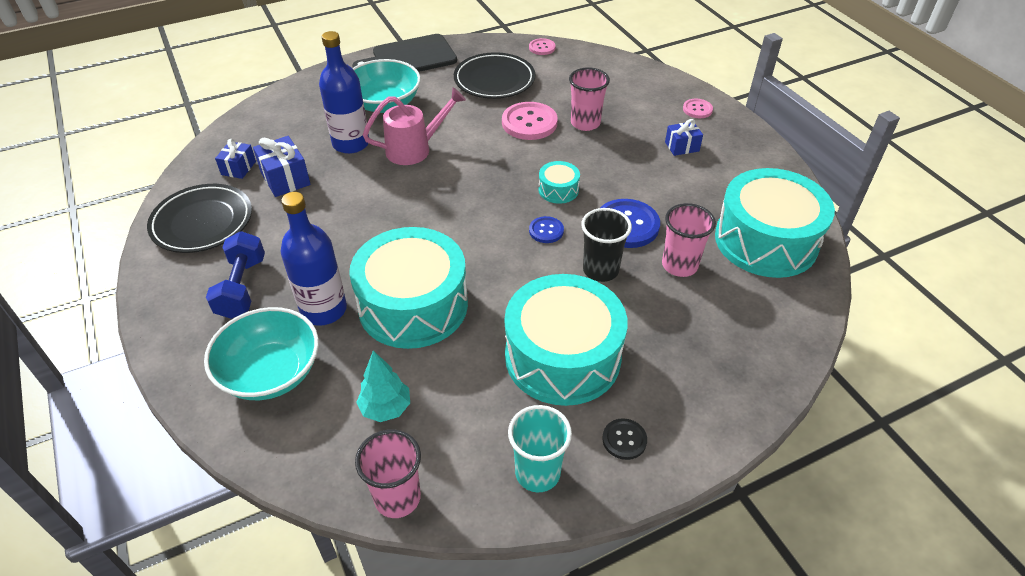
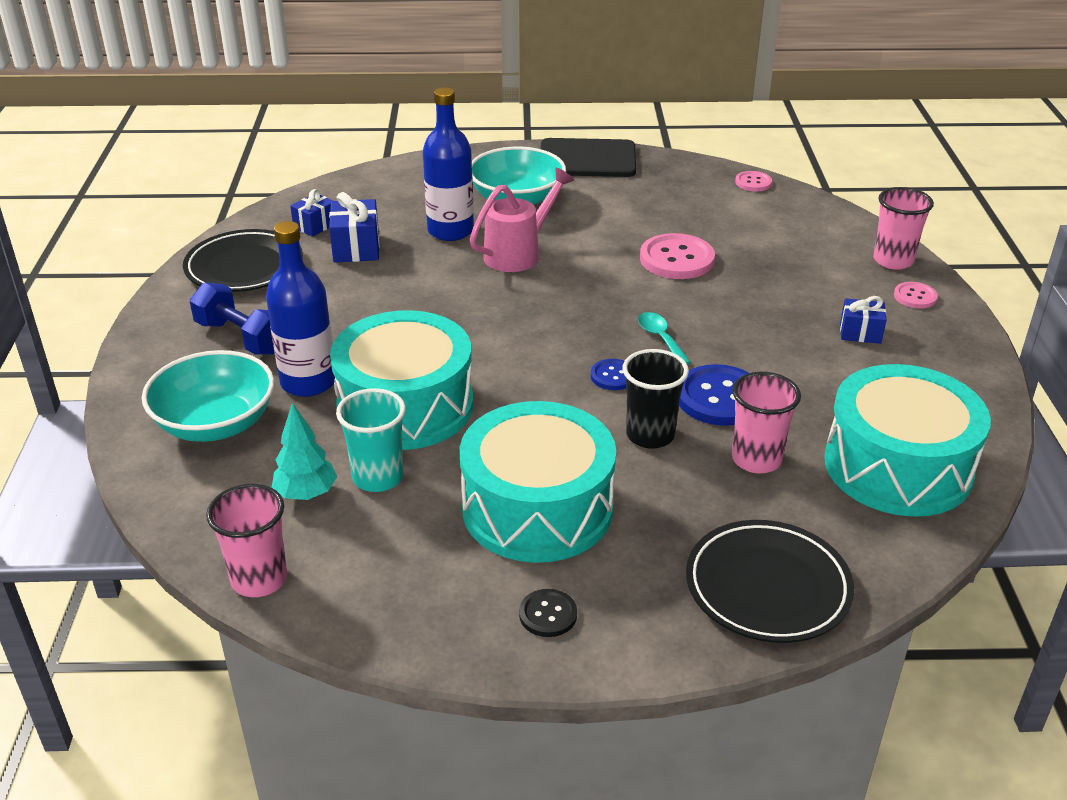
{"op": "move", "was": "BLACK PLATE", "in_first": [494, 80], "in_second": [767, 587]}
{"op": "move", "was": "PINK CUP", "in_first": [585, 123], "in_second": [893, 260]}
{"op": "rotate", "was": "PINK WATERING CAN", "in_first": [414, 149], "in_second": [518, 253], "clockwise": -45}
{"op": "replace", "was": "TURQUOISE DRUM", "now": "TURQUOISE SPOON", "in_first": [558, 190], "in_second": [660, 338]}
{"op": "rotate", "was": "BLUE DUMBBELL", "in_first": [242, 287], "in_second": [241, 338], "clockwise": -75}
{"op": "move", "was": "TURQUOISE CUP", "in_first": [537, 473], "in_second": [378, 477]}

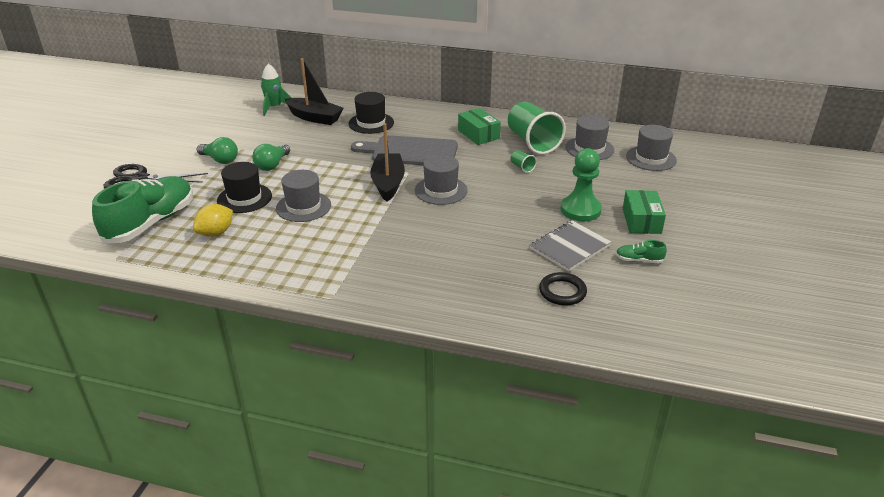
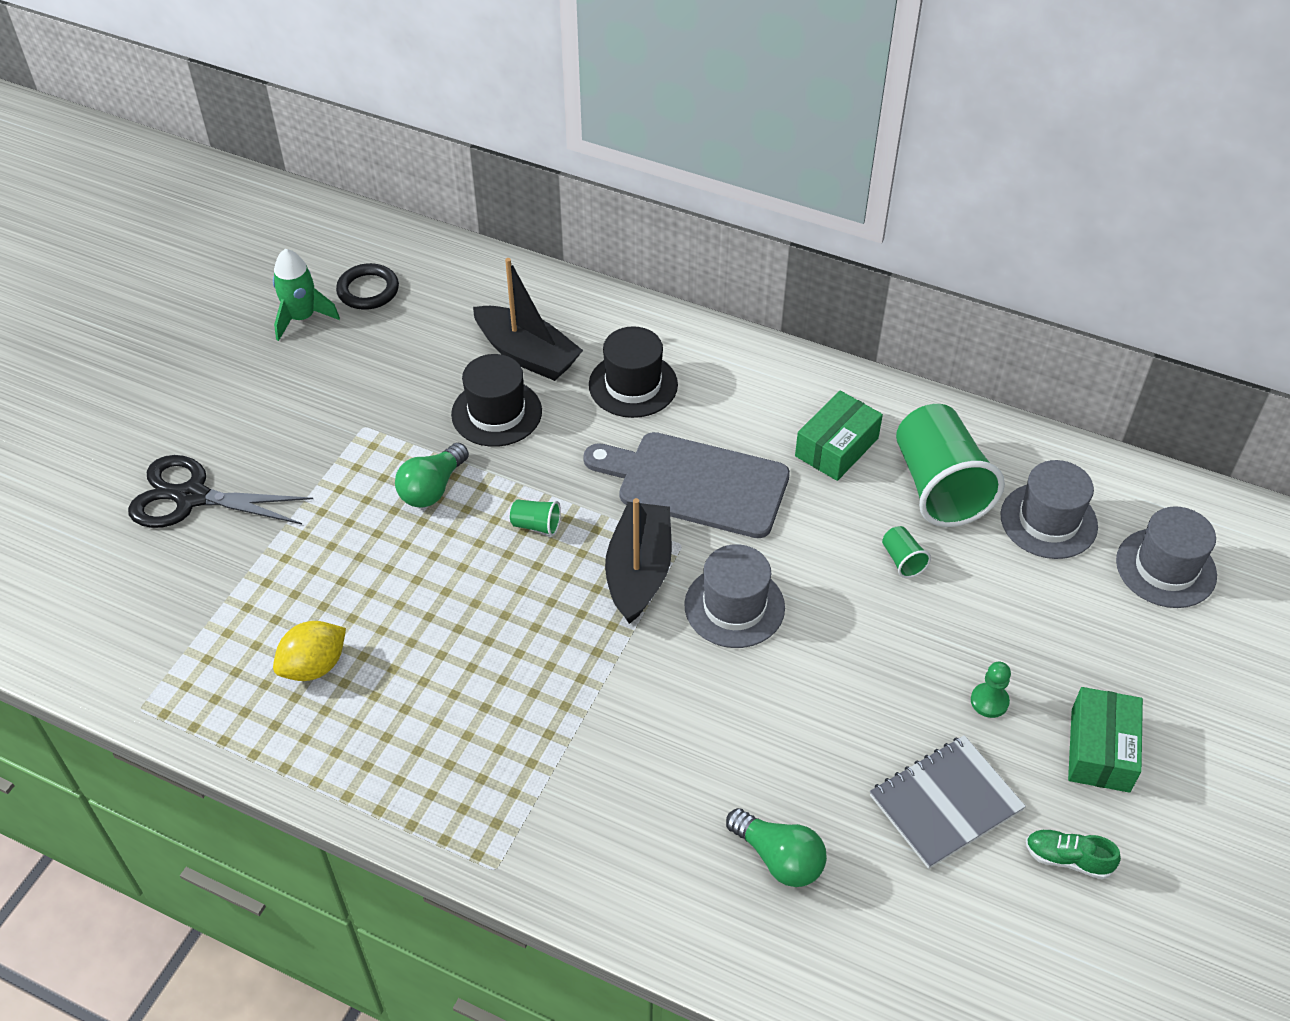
{"op": "move", "was": "GREEN ROCKET", "in_first": [274, 107], "in_second": [302, 318]}
{"op": "rotate", "was": "GREEN BOX", "in_first": [478, 134], "in_second": [836, 447], "clockwise": 60}
{"op": "move", "was": "GREEN LIGHT BULB", "in_first": [220, 160], "in_second": [778, 858]}
{"op": "resize", "was": "GREEN PAWN", "in_first": [580, 210], "in_second": [989, 701], "ratio": 0.49}
{"op": "move", "was": "BLACK HAT", "in_first": [244, 198], "in_second": [496, 413]}
{"op": "delete", "was": "GREY HAT", "in_first": [303, 207]}
{"op": "delete", "was": "GREEN SHOE", "in_first": [151, 223]}
{"op": "move", "was": "BLACK RING", "in_first": [562, 292], "in_second": [368, 290]}
{"op": "insert", "now": "GREEN CUP", "in_second": [536, 525]}

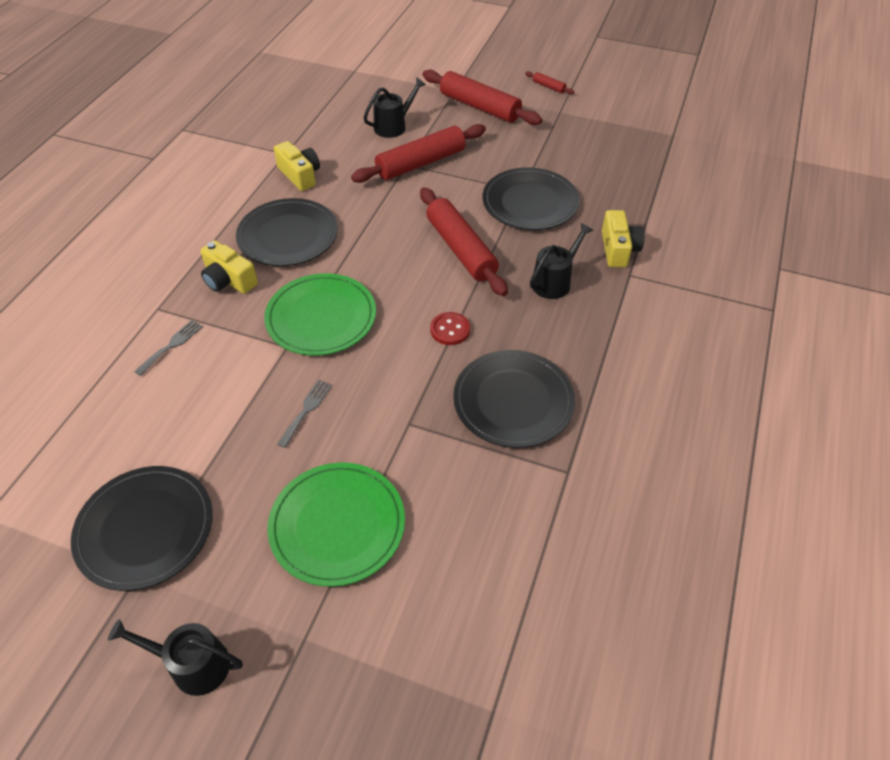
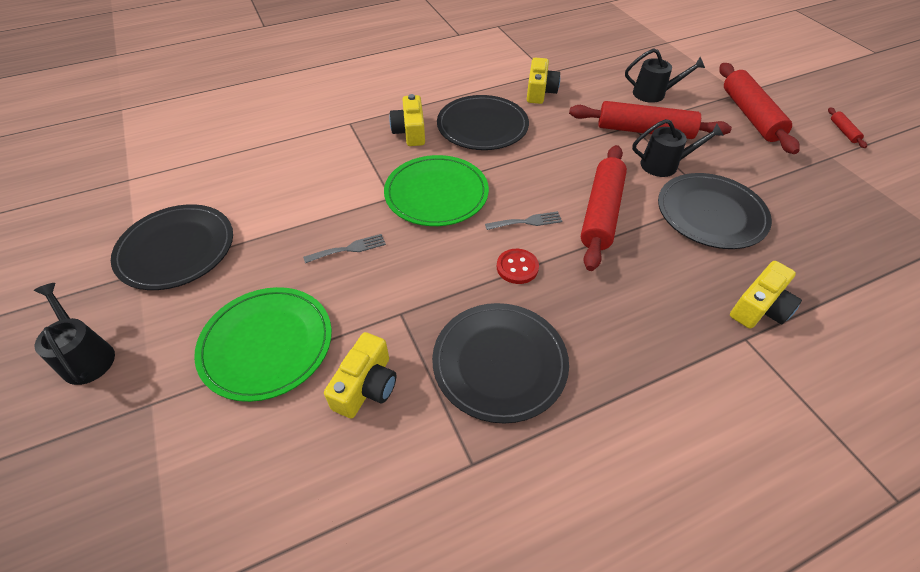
{"op": "move", "was": "BLACK WATERING CAN", "in_first": [554, 282], "in_second": [664, 165]}
{"op": "move", "was": "GREY FORK", "in_first": [171, 345], "in_second": [527, 222]}
{"op": "insert", "now": "YELLOW CAMERA", "in_second": [366, 386]}

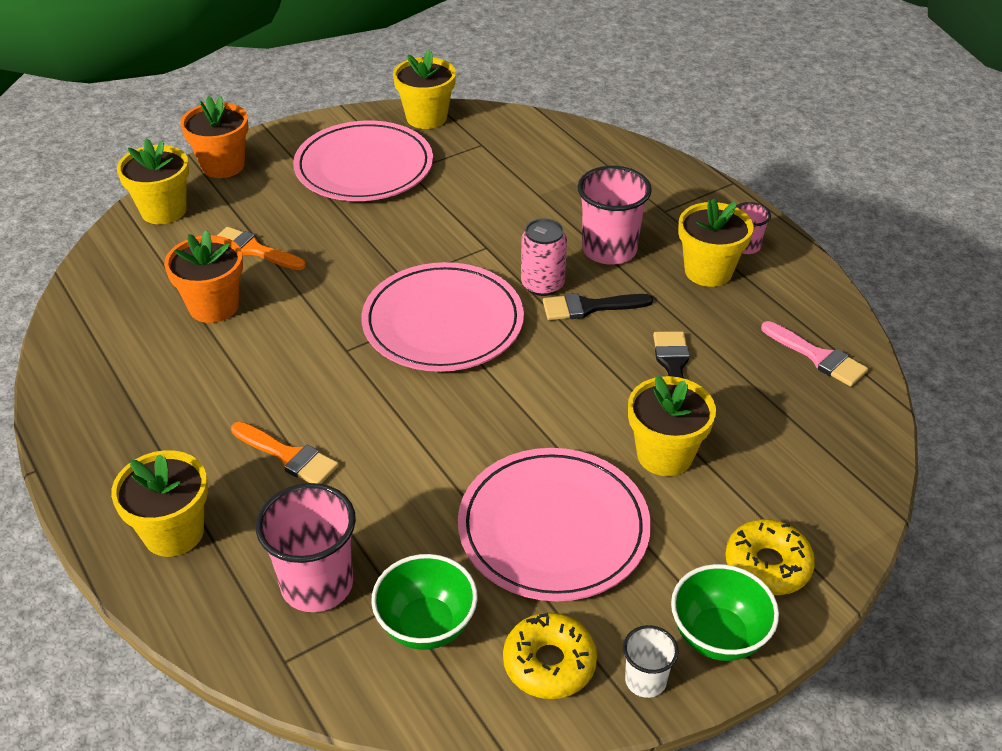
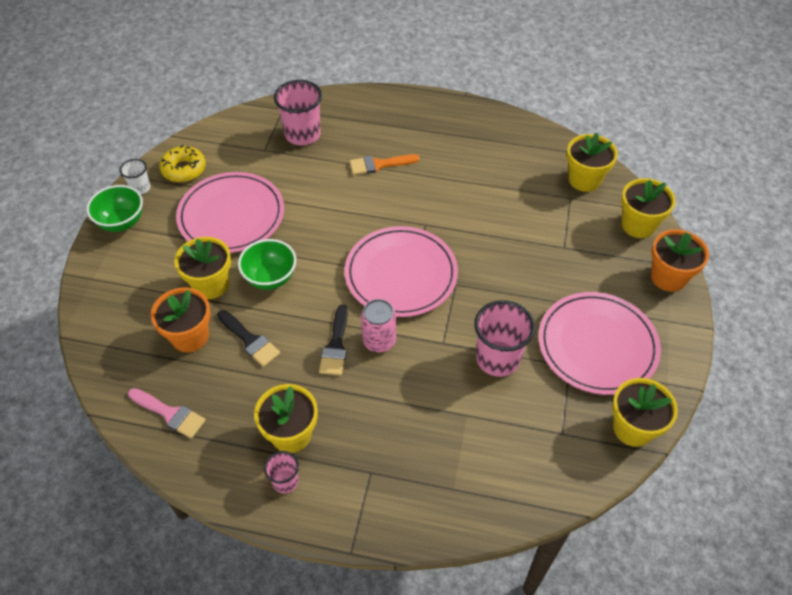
{"op": "move", "was": "PINK CUP", "in_first": [609, 250], "in_second": [497, 359]}
{"op": "delete", "was": "ORANGE BRUSH", "in_first": [253, 250]}
{"op": "move", "was": "ORANGE FLOWER POT", "in_first": [214, 306], "in_second": [190, 336]}
{"op": "rotate", "was": "BLACK BRUSH", "in_first": [589, 307], "in_second": [336, 345], "clockwise": 150}
{"op": "rotate", "was": "PINK BRUSH", "in_first": [818, 357], "in_second": [170, 414], "clockwise": -150}
{"op": "move", "was": "YELLOW FLOWER POT", "in_first": [174, 532], "in_second": [584, 180]}
{"op": "delete", "was": "YELLOW DONUT", "in_first": [767, 565]}
{"op": "move", "was": "GREEN BOWL", "in_first": [426, 625], "in_second": [270, 278]}

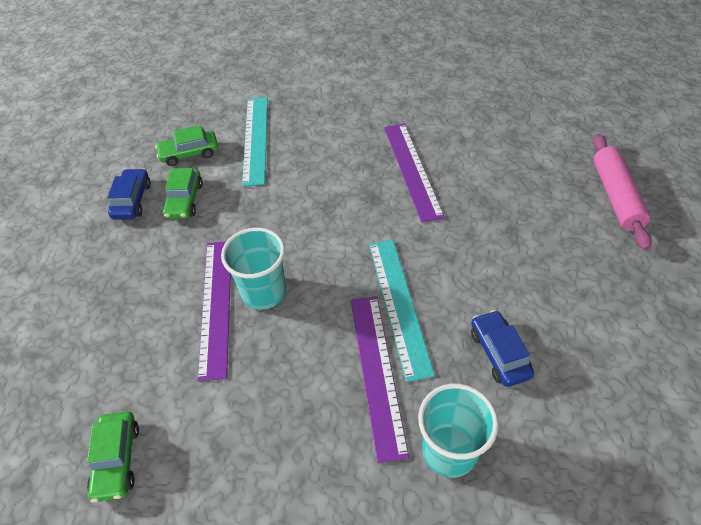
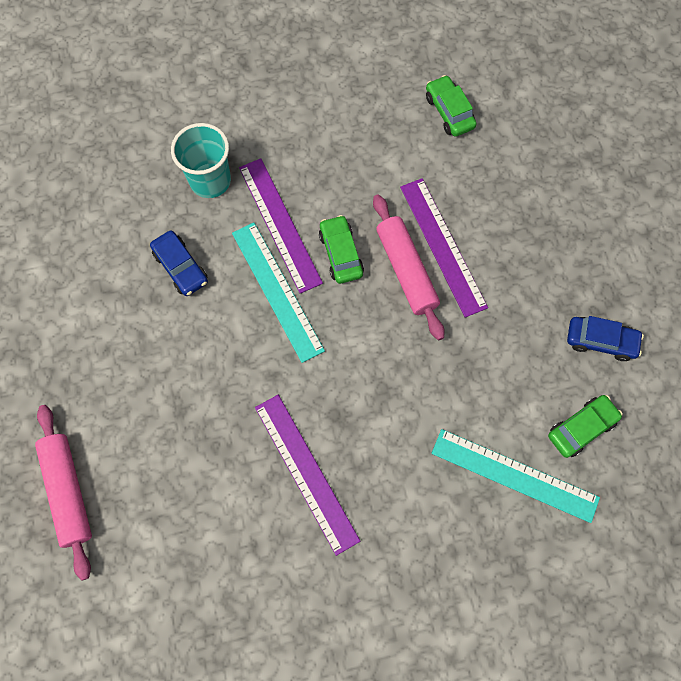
{"op": "rotate", "was": "TURQUOISE RULER", "in_first": [255, 139], "in_second": [514, 475], "clockwise": -45}
{"op": "rotate", "was": "BLUE CAR", "in_first": [132, 200], "in_second": [600, 341], "clockwise": -60}
{"op": "move", "was": "GREEN CAR", "in_first": [184, 200], "in_second": [340, 254]}
{"op": "replace", "was": "TURQUOISE CUP", "now": "PINK ROLLING PIN", "in_first": [263, 292], "in_second": [406, 270]}

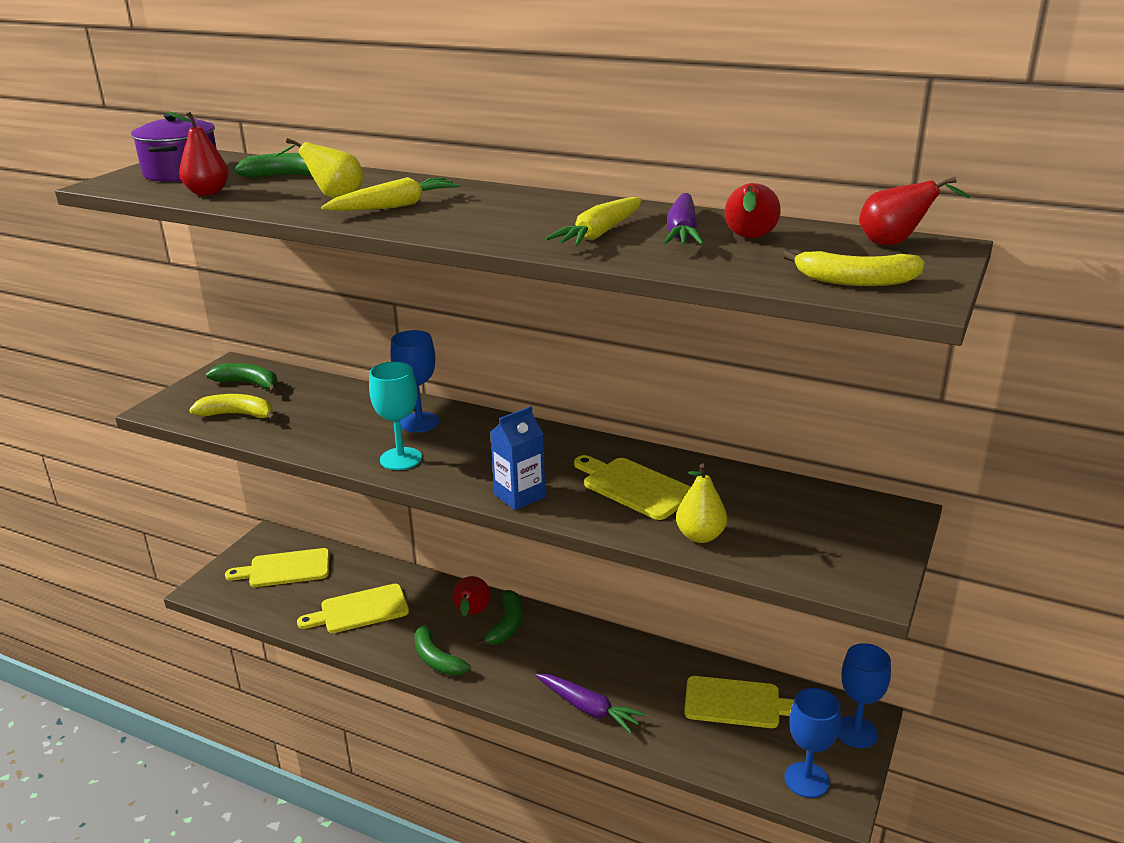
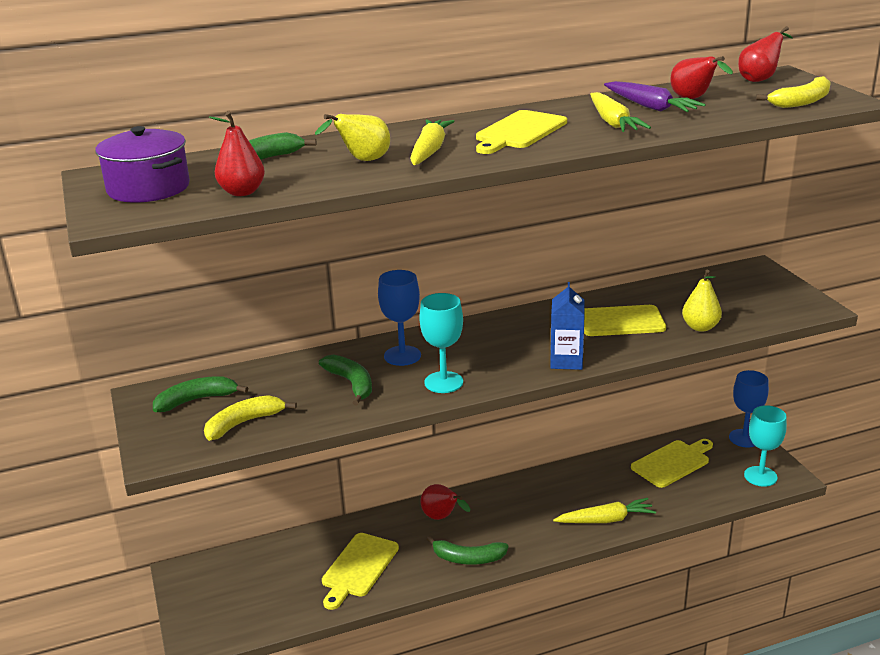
{"op": "move", "was": "YELLOW CUTTING BOARD", "in_first": [285, 569], "in_second": [519, 132]}
{"op": "move", "was": "GREEN BANANA", "in_first": [506, 625], "in_second": [351, 384]}
{"op": "recolor", "was": "PURPLE CARROT", "now": "YELLOW CARROT", "in_first": [588, 708], "in_second": [605, 520]}
{"op": "recolor", "was": "BLUE GOBLET", "now": "TURQUOISE GOBLET", "in_first": [806, 780], "in_second": [760, 476]}

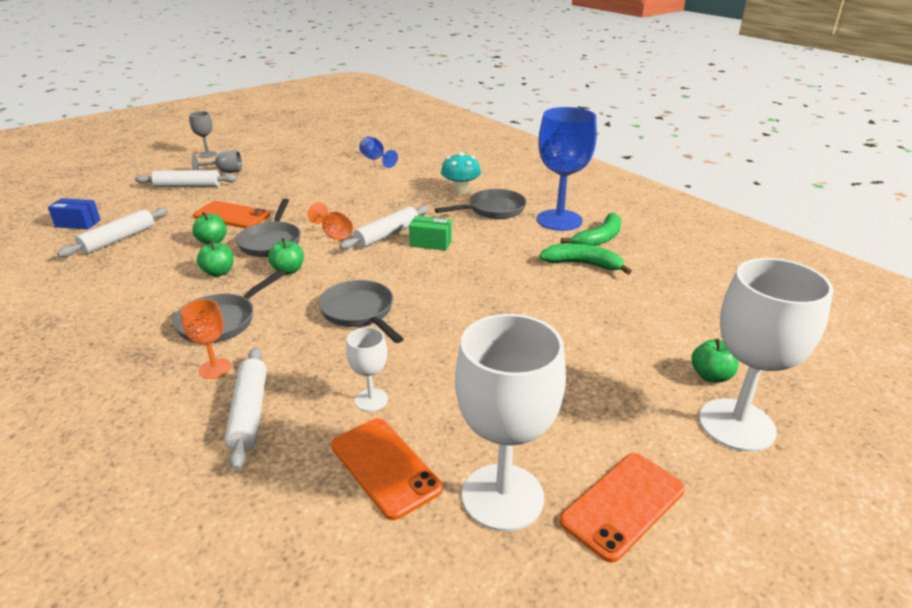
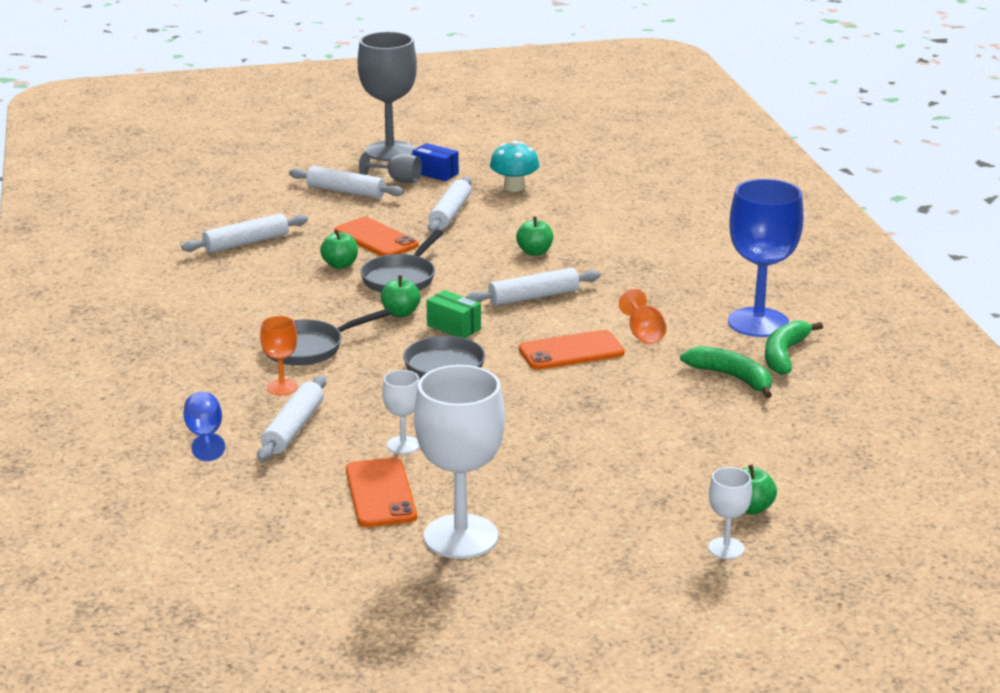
{"op": "resize", "was": "GREY GOBLET", "in_first": [207, 154], "in_second": [389, 151], "ratio": 2.1}
{"op": "move", "was": "BLUE GOBLET", "in_first": [376, 159], "in_second": [205, 436]}
{"op": "move", "was": "TURQUOISE MUSHROOM", "in_first": [460, 190], "in_second": [514, 187]}
{"op": "delete", "was": "GREY PAN", "in_first": [493, 210]}
{"op": "move", "was": "BLUE BOX", "in_first": [78, 223], "in_second": [435, 173]}
{"op": "move", "was": "ORANGE GOBLET", "in_first": [334, 234], "in_second": [643, 334]}
{"op": "rotate", "was": "GREEN BANANA", "in_first": [599, 239], "in_second": [784, 354], "clockwise": 135}
{"op": "move", "was": "GREEN BOX", "in_first": [430, 243], "in_second": [453, 327]}
{"op": "move", "was": "GREEN APPLE", "in_first": [219, 272], "in_second": [534, 252]}
{"op": "resize", "was": "WHITE GOBLET", "in_first": [736, 425], "in_second": [726, 548], "ratio": 0.48}
{"op": "move", "was": "ORANGE PHONE", "in_first": [623, 505], "in_second": [571, 351]}
{"op": "insert", "now": "WHITE ROLLING PIN", "in_second": [450, 214]}

